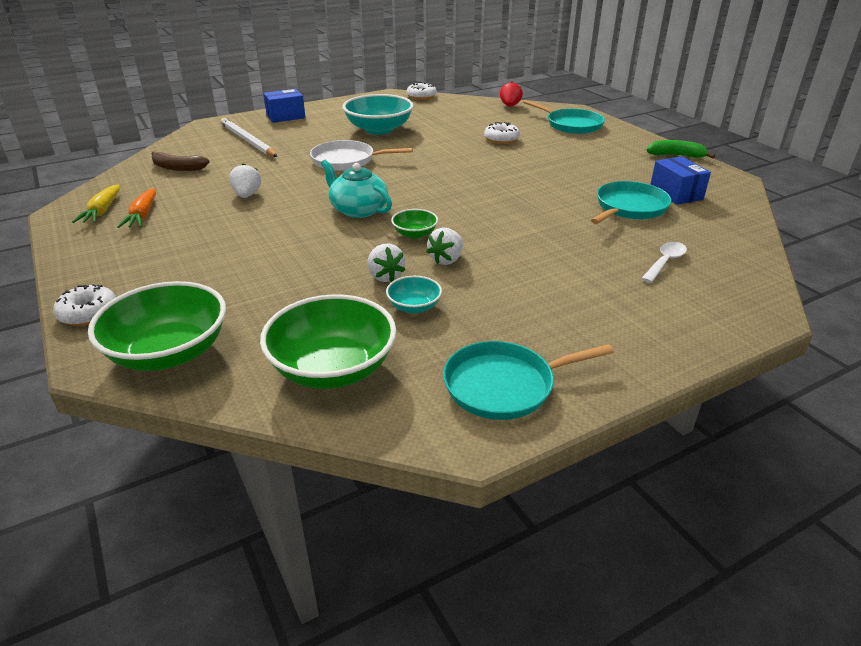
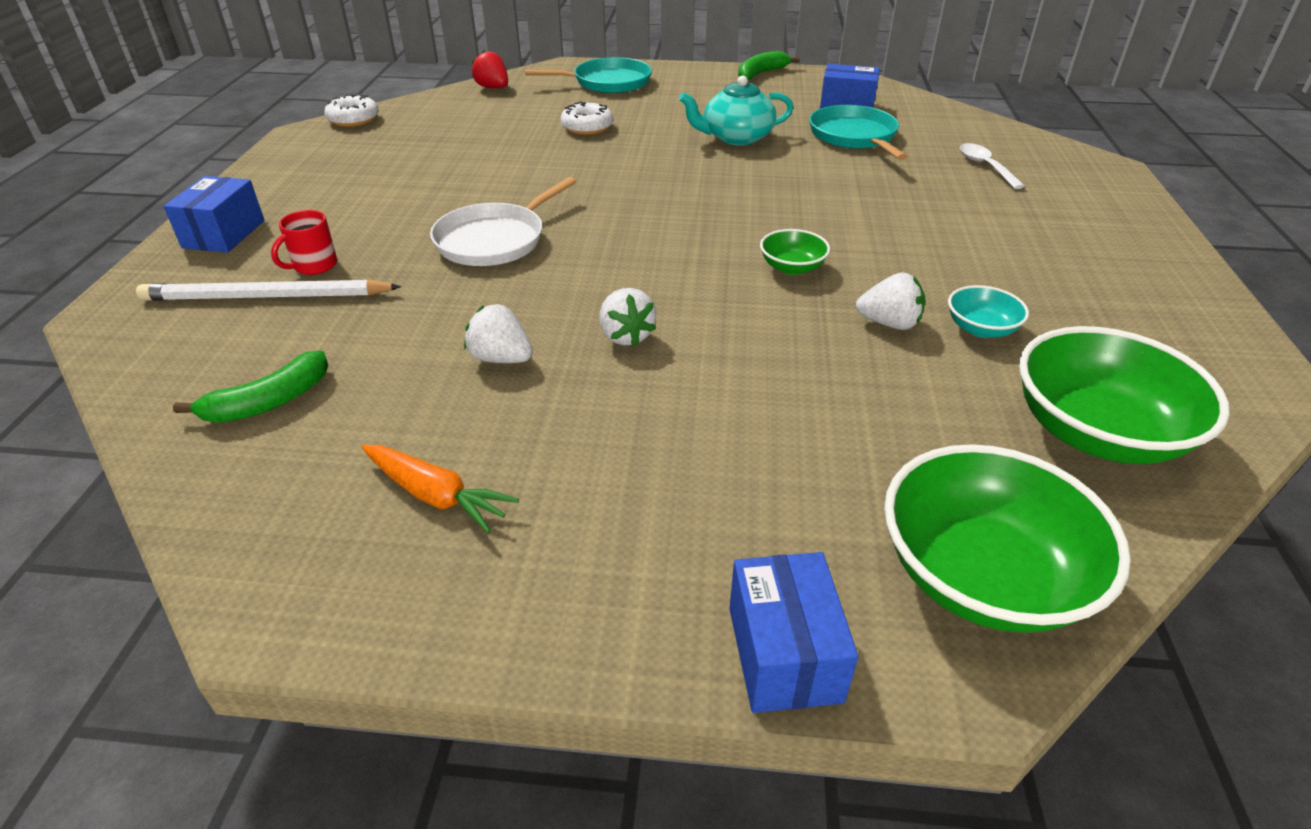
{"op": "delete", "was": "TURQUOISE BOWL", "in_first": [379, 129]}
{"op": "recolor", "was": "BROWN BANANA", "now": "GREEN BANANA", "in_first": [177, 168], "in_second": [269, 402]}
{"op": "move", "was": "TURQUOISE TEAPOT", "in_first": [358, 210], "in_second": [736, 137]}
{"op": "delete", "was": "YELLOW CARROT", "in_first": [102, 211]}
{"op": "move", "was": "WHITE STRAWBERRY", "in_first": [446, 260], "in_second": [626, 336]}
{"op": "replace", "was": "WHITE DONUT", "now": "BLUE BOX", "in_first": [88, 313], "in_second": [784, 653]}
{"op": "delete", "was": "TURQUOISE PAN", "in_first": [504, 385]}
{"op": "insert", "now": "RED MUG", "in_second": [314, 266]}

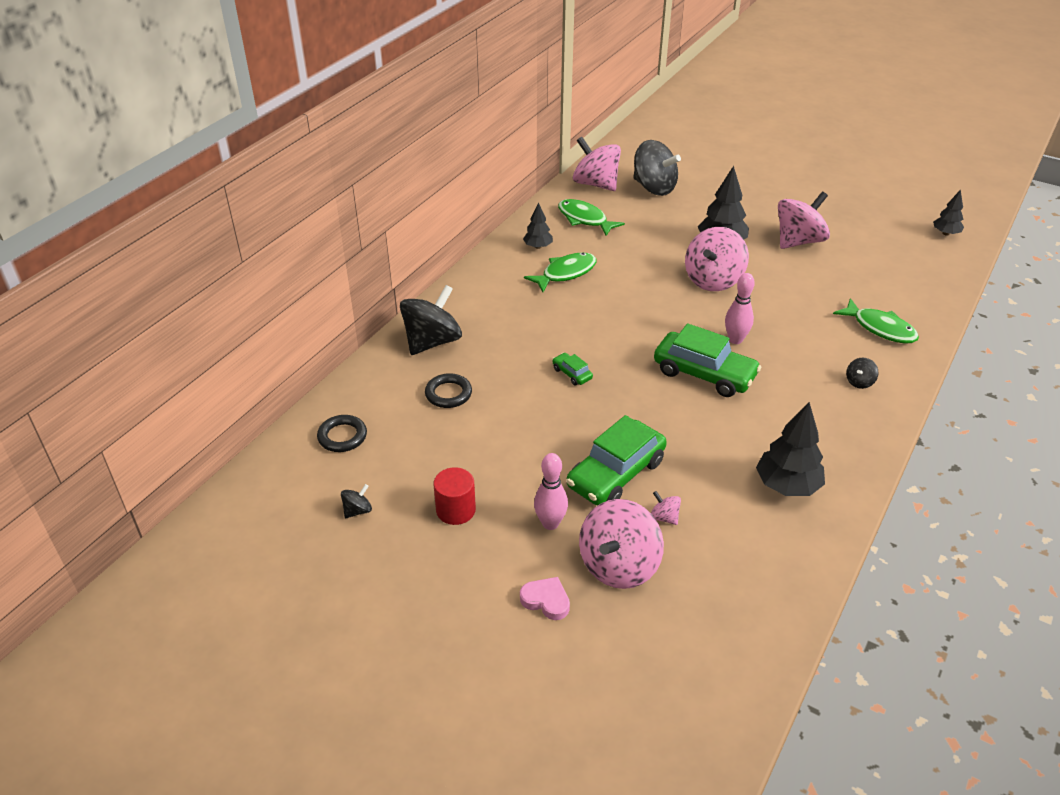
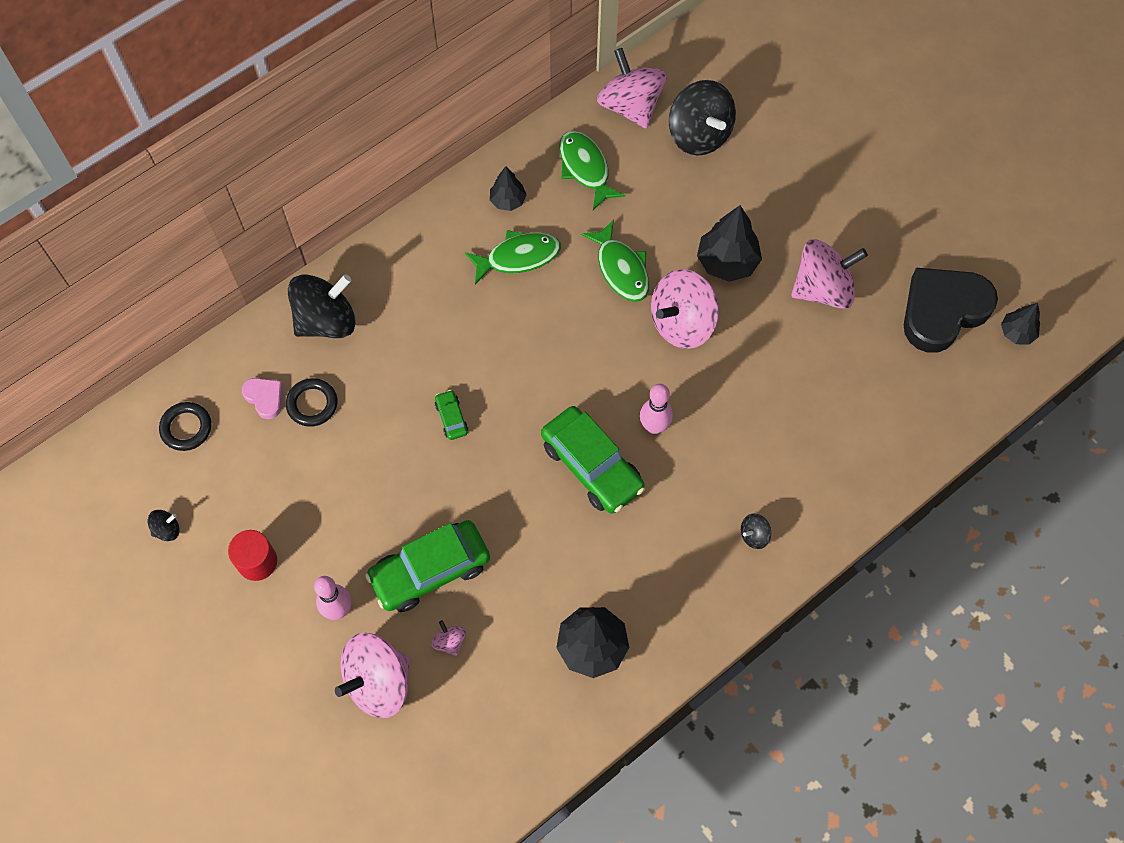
{"op": "move", "was": "GREEN FISH", "in_first": [880, 328], "in_second": [621, 269]}
{"op": "move", "was": "PINK HEART", "in_first": [546, 600], "in_second": [265, 398]}
{"op": "insert", "now": "BLACK HEART", "in_second": [943, 311]}

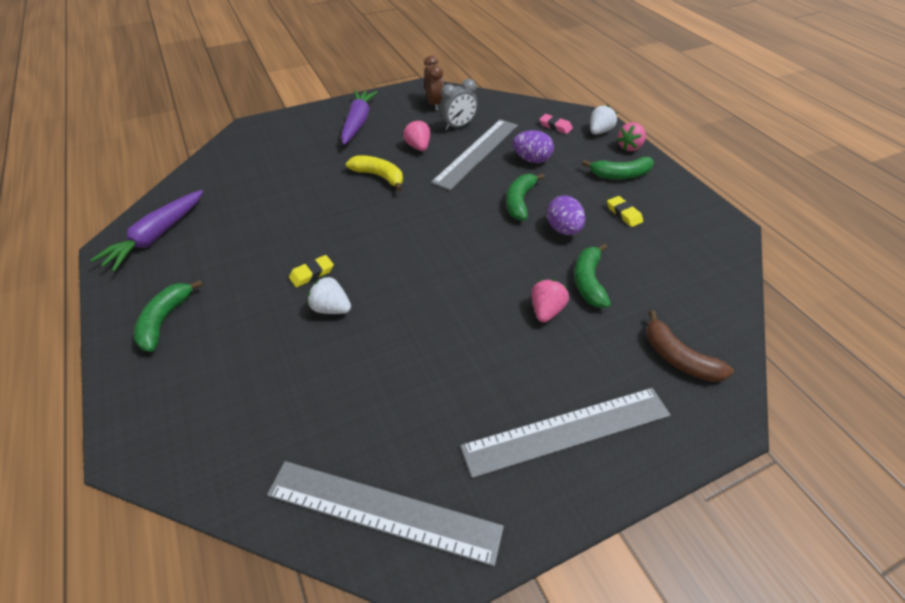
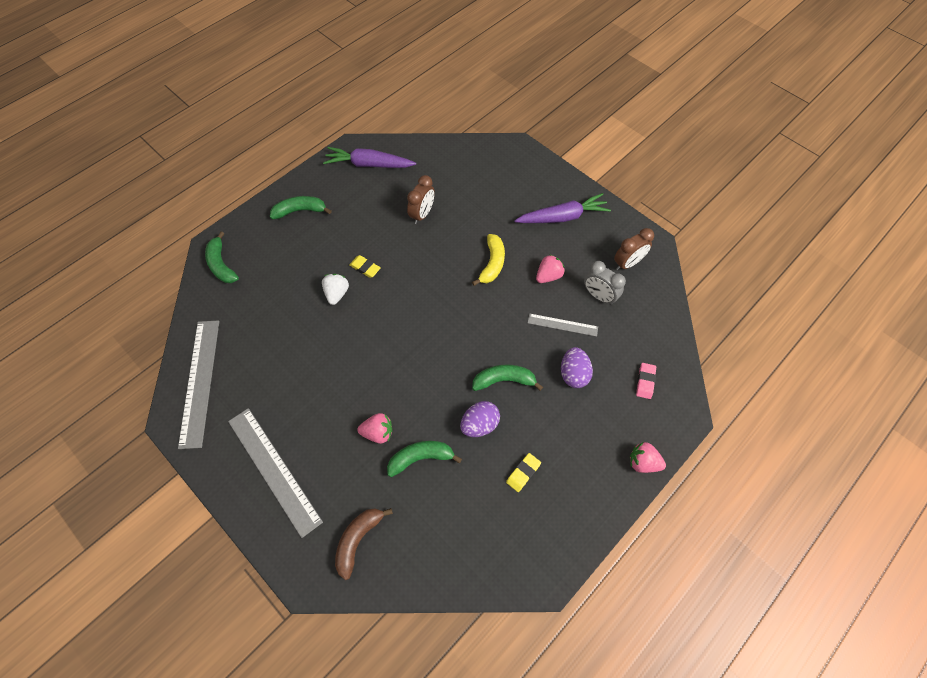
{"op": "delete", "was": "WHITE STRAWBERRY", "in_first": [599, 131]}
{"op": "resize", "was": "GREY RULER", "in_first": [476, 152], "in_second": [562, 324], "ratio": 0.53}
{"op": "move", "was": "GREEN BANANA", "in_first": [620, 175], "in_second": [221, 265]}
{"op": "insert", "now": "BROWN CLOCK", "in_second": [422, 214]}

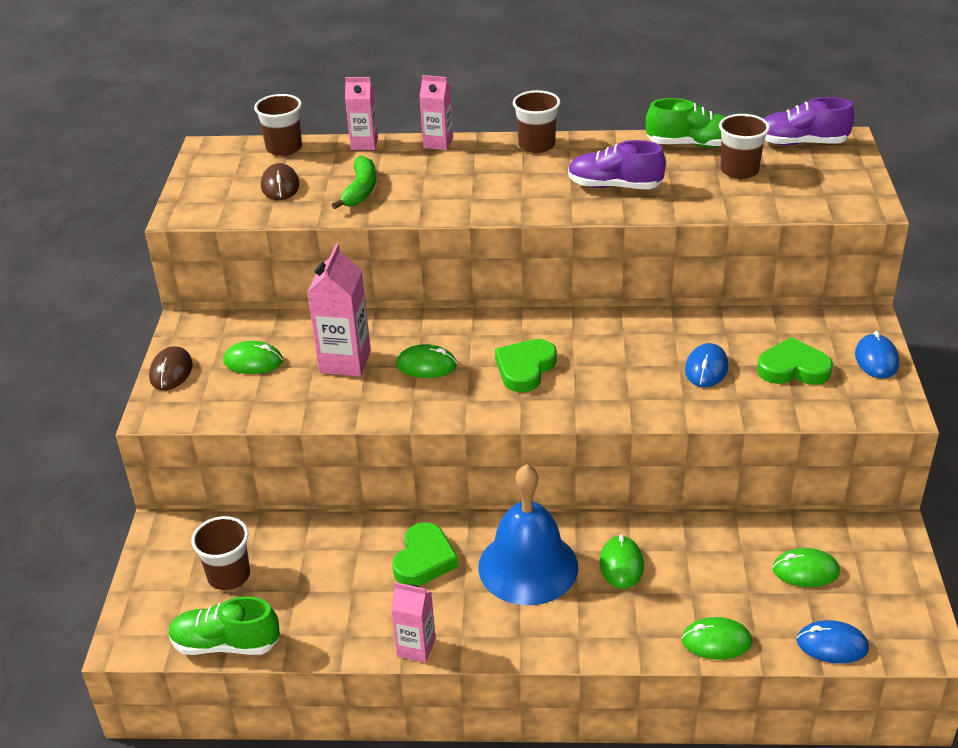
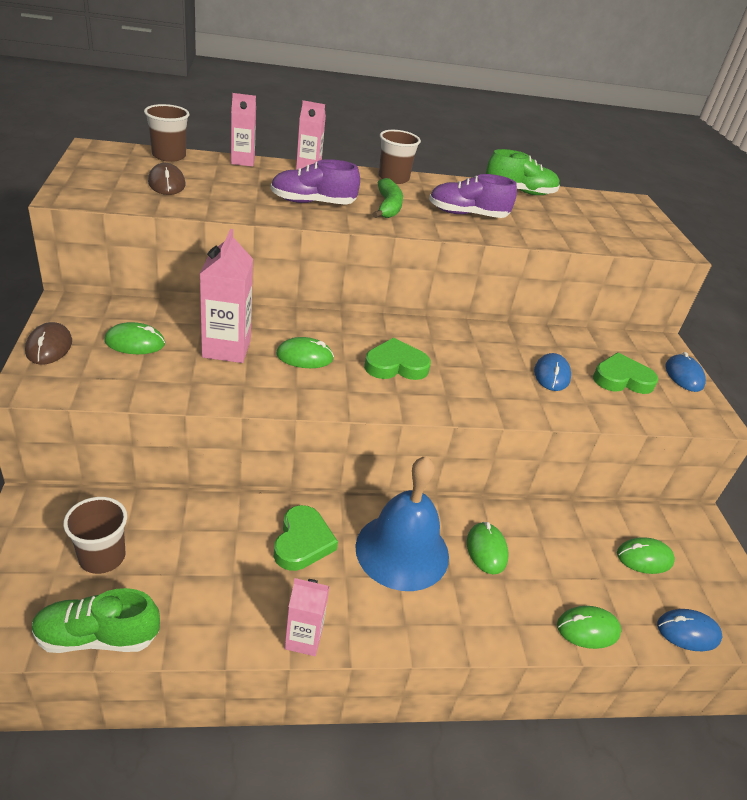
{"op": "move", "was": "PURPLE SHOE", "in_first": [801, 143], "in_second": [313, 203]}
{"op": "delete", "was": "BROWN CUP", "in_first": [739, 170]}
{"op": "move", "was": "GREEN BANANA", "in_first": [360, 190], "in_second": [388, 207]}
{"op": "rotate", "was": "GREEN HEART", "in_first": [525, 369], "in_second": [395, 365], "clockwise": 60}

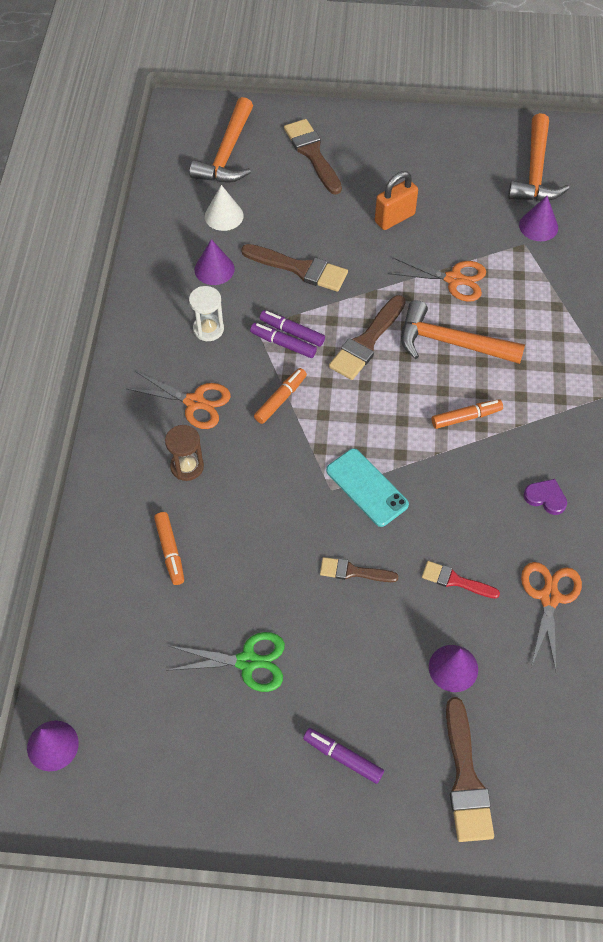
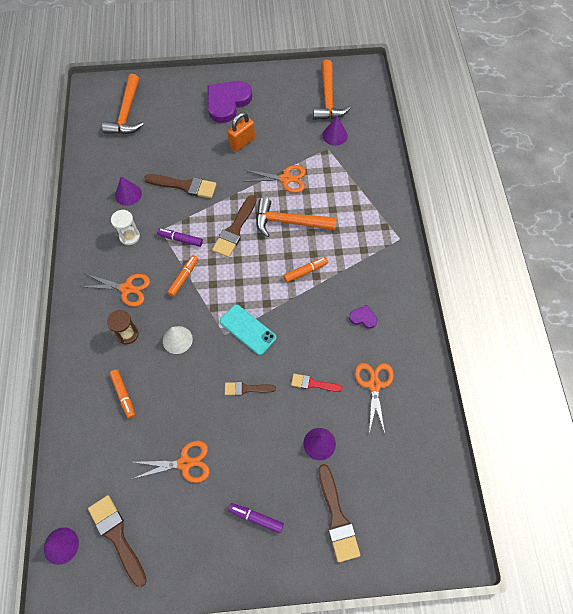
{"op": "move", "was": "BROWN BRUSH", "in_first": [312, 154], "in_second": [117, 536]}
{"op": "move", "was": "WHITE CONE", "in_first": [224, 216], "in_second": [177, 340]}
{"op": "delete", "was": "PURPLE MARKER", "in_first": [292, 332]}
{"op": "recolor", "was": "GREEN SCISSORS", "now": "ORANGE SCISSORS", "in_first": [247, 662], "in_second": [185, 463]}
{"op": "insert", "now": "PURPLE HEART", "in_second": [227, 102]}

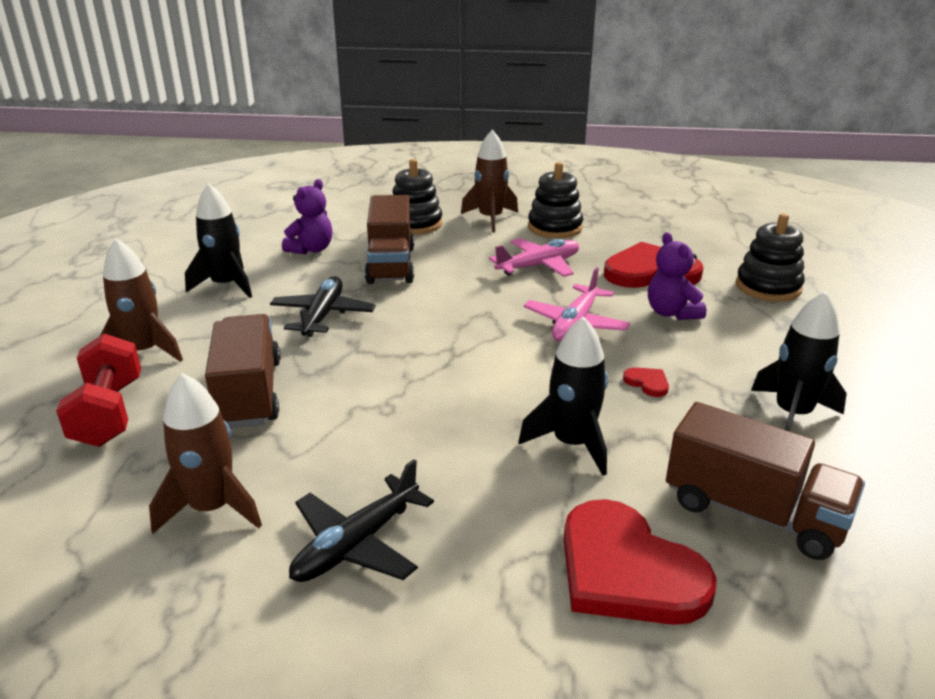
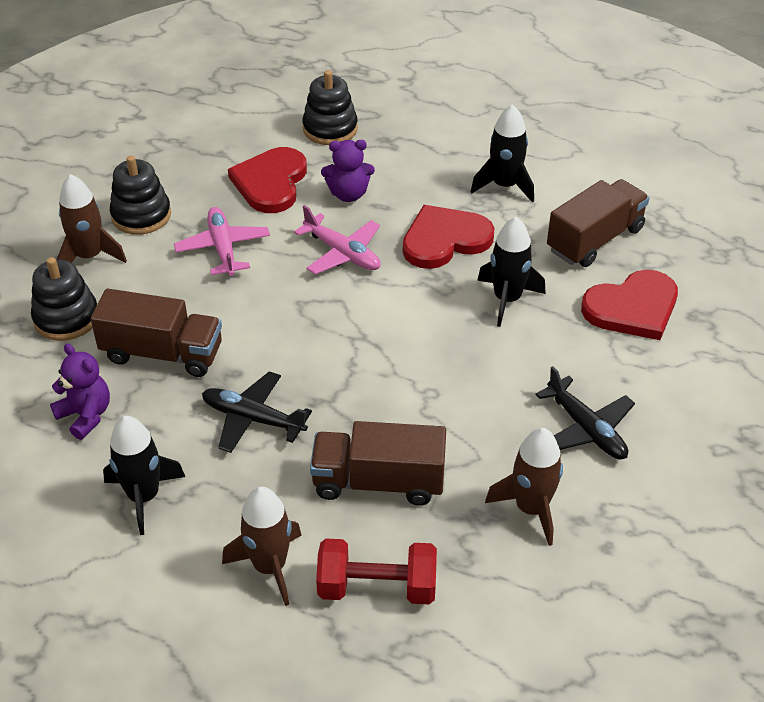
{"op": "resize", "was": "RED HEART", "in_first": [647, 383], "in_second": [445, 240], "ratio": 2.5}

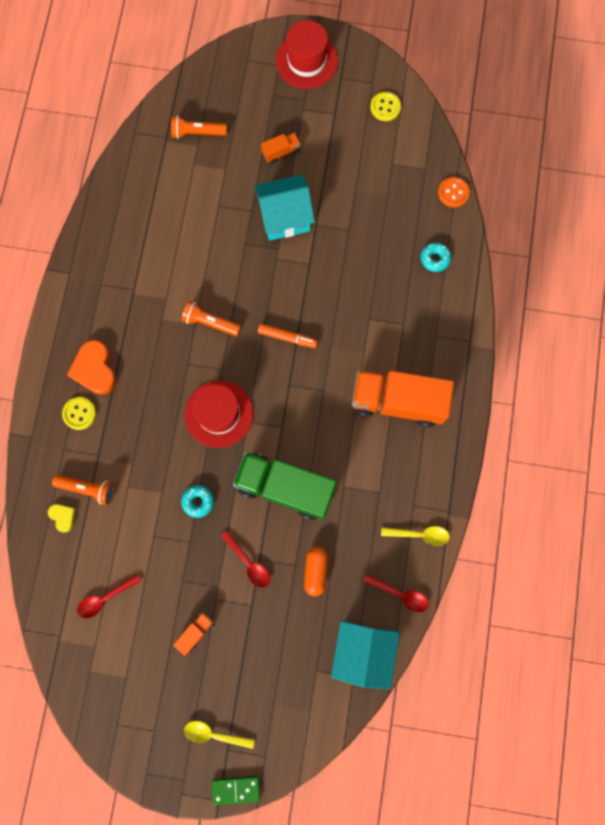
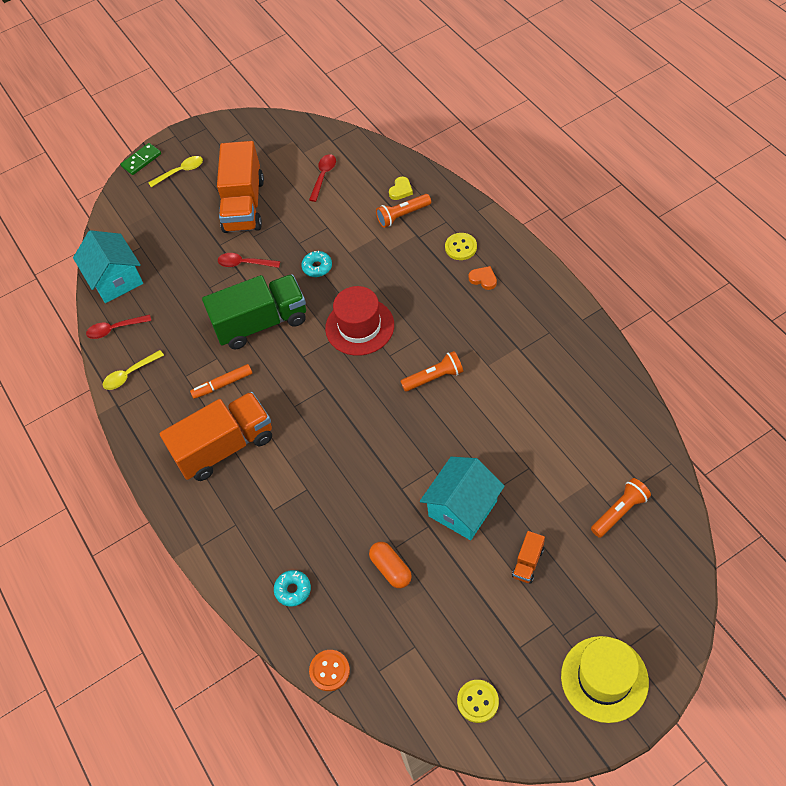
{"op": "recolor", "was": "RED HAT", "now": "YELLOW HAT", "in_first": [306, 61], "in_second": [604, 679]}
{"op": "move", "was": "ORANGE MARKER", "in_first": [287, 337], "in_second": [222, 384]}
{"op": "resize", "was": "ORANGE HEART", "in_first": [94, 369], "in_second": [483, 279], "ratio": 0.54}
{"op": "rotate", "was": "YELLOW HEART", "in_first": [63, 517], "in_second": [401, 190], "clockwise": -75}
{"op": "move", "was": "ORANGE CAPSULE", "in_first": [315, 571], "in_second": [391, 569]}
{"op": "resize", "was": "ORANGE TRUCK", "in_first": [195, 632], "in_second": [244, 205], "ratio": 2.35}

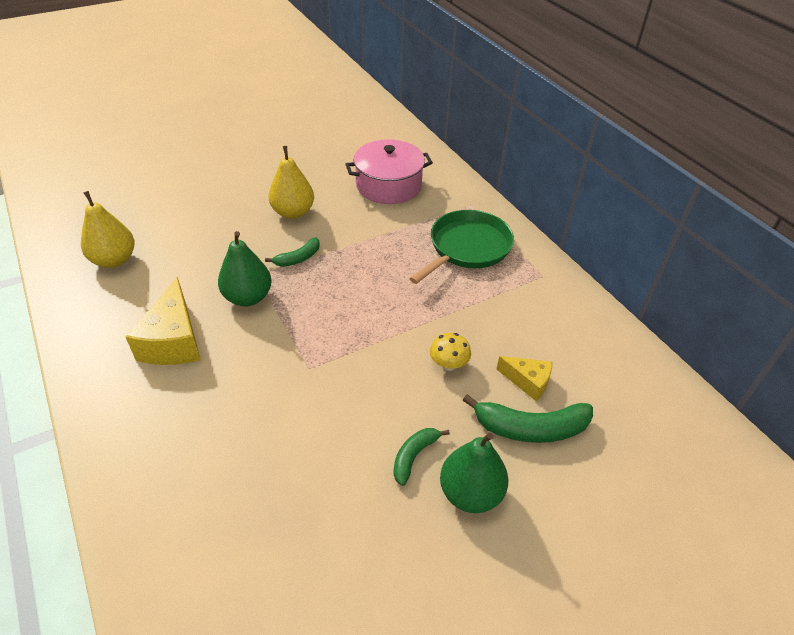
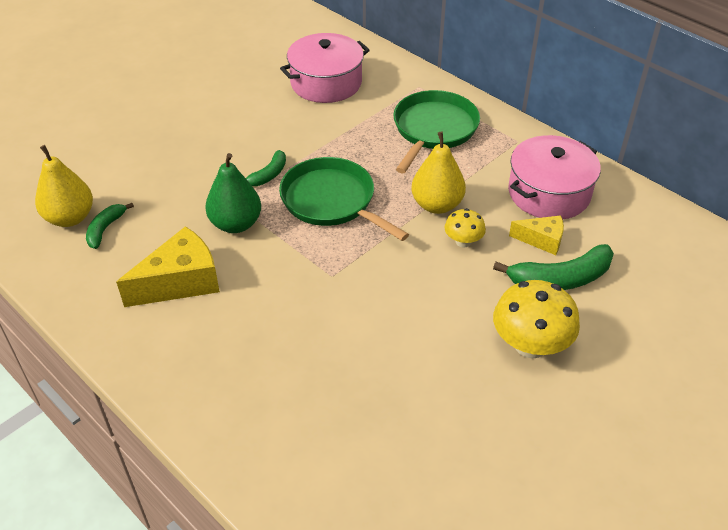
{"op": "move", "was": "YELLOW PEAR", "in_first": [293, 212], "in_second": [437, 205]}
{"op": "rotate", "was": "YELLOW CHEESE", "in_first": [173, 341], "in_second": [181, 282], "clockwise": -105}
{"op": "move", "was": "GREEN BANANA", "in_first": [414, 456], "in_second": [105, 229]}
{"op": "replace", "was": "GREEN PEAR", "now": "YELLOW MUSHROOM", "in_first": [470, 493], "in_second": [530, 345]}
{"op": "insert", "now": "PINK POT", "in_second": [549, 193]}
{"op": "insert", "now": "GREEN PAN", "in_second": [331, 201]}

